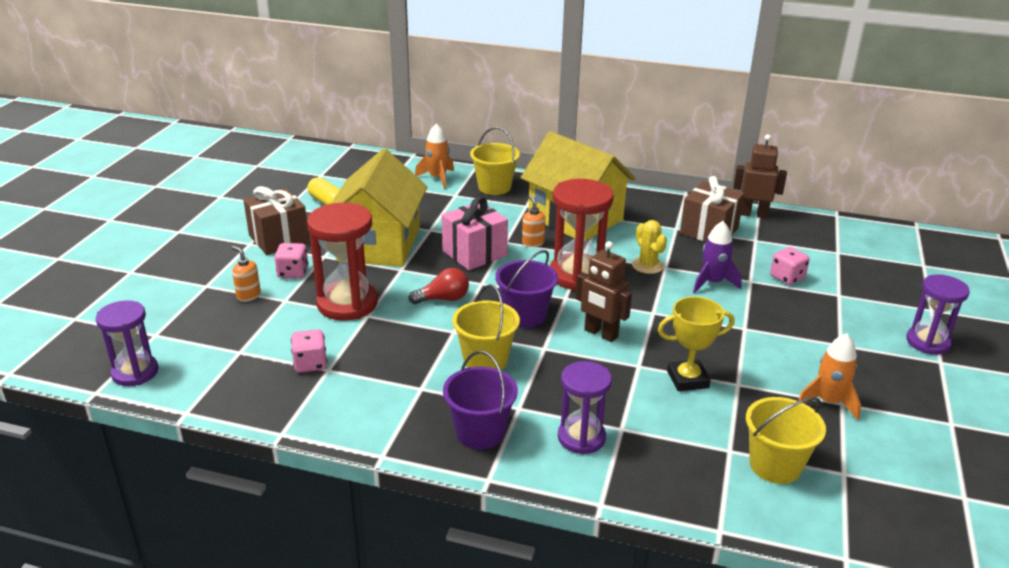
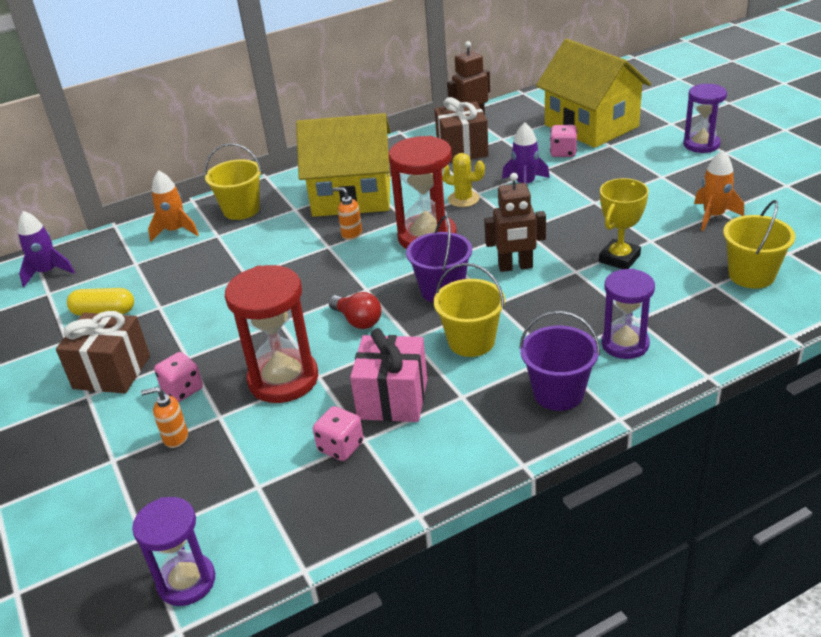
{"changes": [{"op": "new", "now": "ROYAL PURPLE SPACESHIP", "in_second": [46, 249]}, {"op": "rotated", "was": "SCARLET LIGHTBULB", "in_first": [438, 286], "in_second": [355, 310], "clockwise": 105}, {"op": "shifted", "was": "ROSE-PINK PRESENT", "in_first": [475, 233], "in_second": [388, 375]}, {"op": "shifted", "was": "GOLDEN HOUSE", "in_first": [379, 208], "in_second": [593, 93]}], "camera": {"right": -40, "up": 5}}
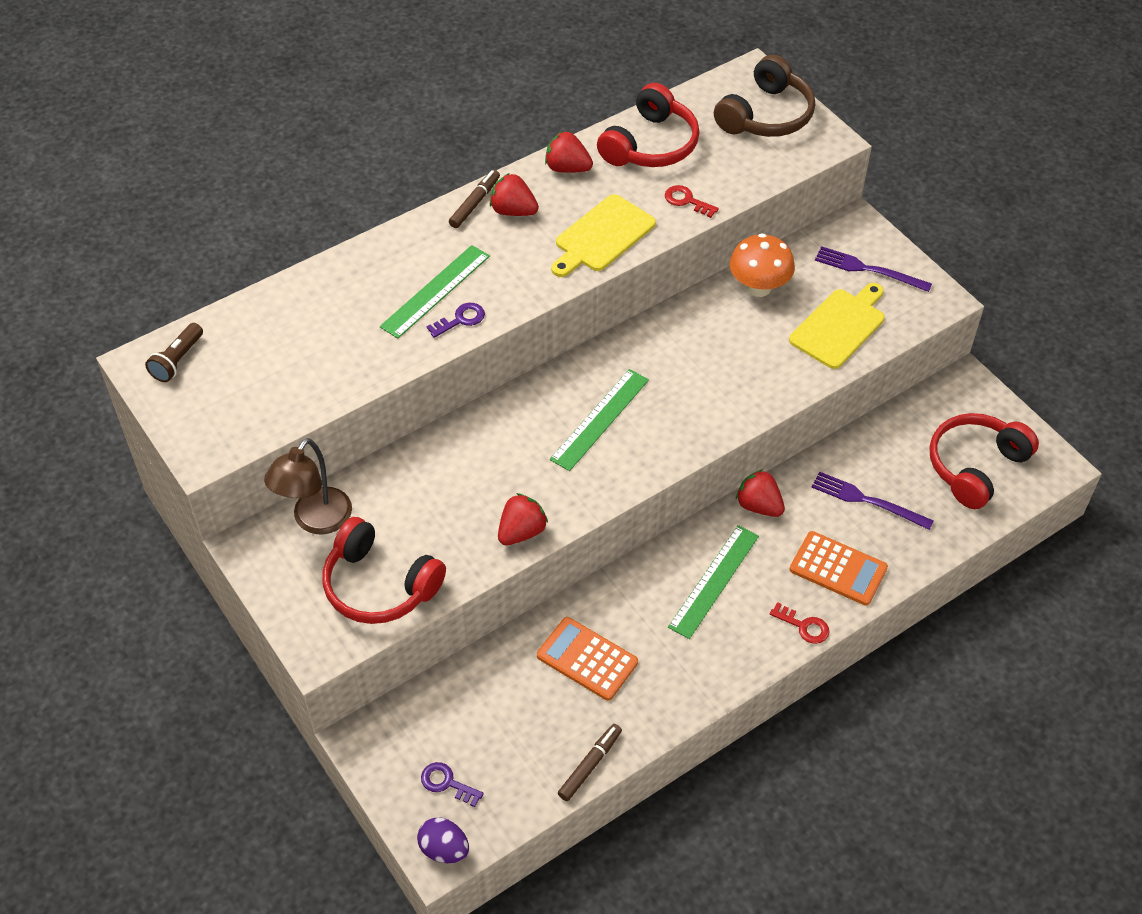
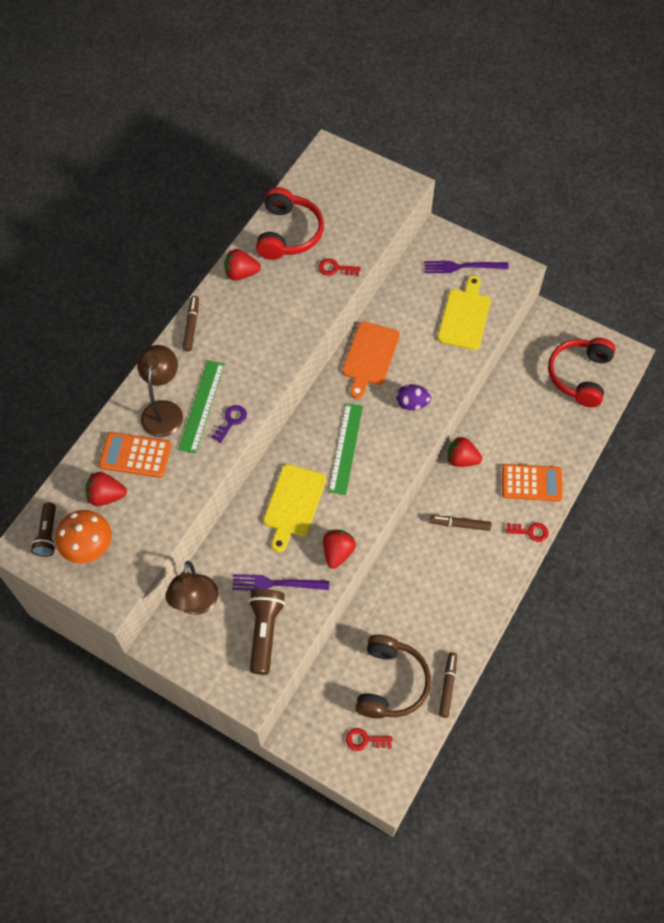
{"changes": [{"op": "shifted", "was": "ORANGE-COLOURED FUNGUS", "in_first": [762, 265], "in_second": [84, 536]}, {"op": "shifted", "was": "SCARLET BERRY", "in_first": [514, 194], "in_second": [106, 489]}, {"op": "shifted", "was": "ORANGE-COLOURED POCKET CALCULATOR", "in_first": [587, 659], "in_second": [135, 455]}, {"op": "new", "now": "DARK BROWN LAMP", "in_second": [160, 391]}, {"op": "shifted", "was": "ROYAL PURPLE DINNER FORK", "in_first": [873, 500], "in_second": [281, 582]}, {"op": "swapped", "was": "SCARLET HEADPHONES", "now": "DARK BROWN TORCH", "in_first": [384, 570], "in_second": [267, 632]}, {"op": "shifted", "was": "GOLDEN BREAD BOARD", "in_first": [603, 235], "in_second": [294, 508]}, {"op": "new", "now": "ORANGE-COLOURED BREAD BOARD", "in_second": [371, 360]}, {"op": "repainted", "was": "ROYAL PURPLE DOOR KEY", "now": "SCARLET DOOR KEY", "in_first": [452, 784], "in_second": [369, 739]}, {"op": "shifted", "was": "DARK BROWN HEADPHONES", "in_first": [764, 95], "in_second": [393, 676]}, {"op": "shifted", "was": "ROYAL PURPLE EGG", "in_first": [443, 840], "in_second": [413, 397]}, {"op": "swapped", "was": "LEAF-GREEN MEASURING STICK", "now": "DARK BROWN MARKER", "in_first": [713, 582], "in_second": [460, 523]}], "camera": {"right": -25, "up": 10}}
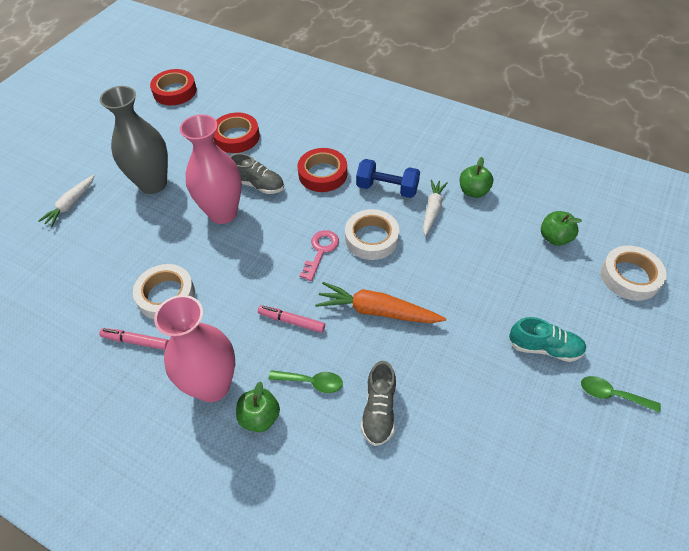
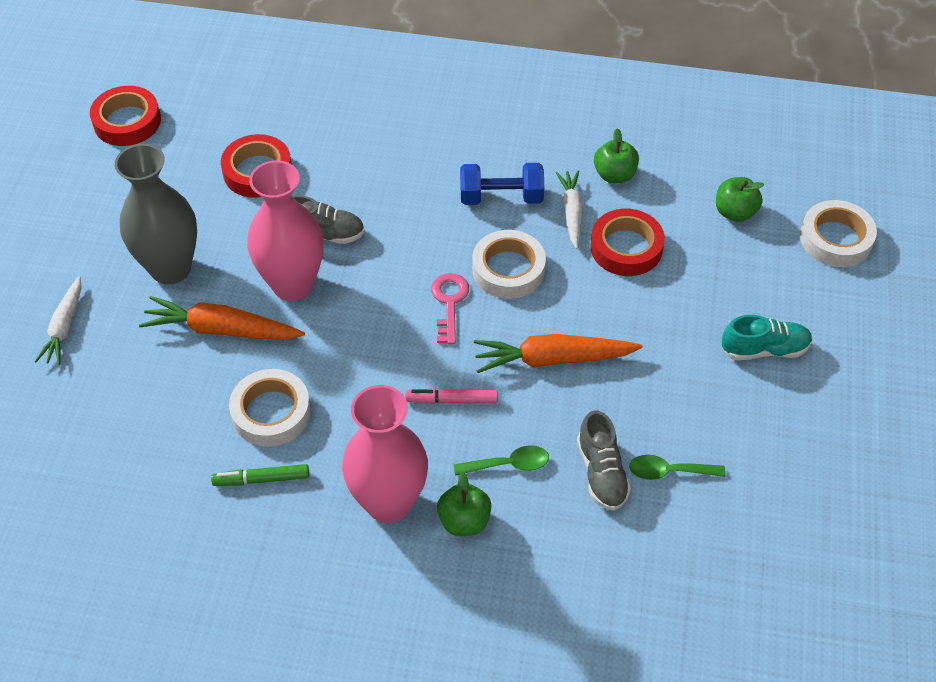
{"changes": [{"op": "new", "now": "ORANGE-COLOURED TOY CARROT", "in_second": [222, 318]}, {"op": "repainted", "was": "ROSE-PINK MARKER", "now": "LEAF-GREEN MARKER", "in_first": [134, 339], "in_second": [260, 475]}, {"op": "shifted", "was": "SCARLET ROLL OF TAPE", "in_first": [322, 170], "in_second": [628, 242]}, {"op": "shifted", "was": "LEAF-GREEN TABLESPOON", "in_first": [621, 394], "in_second": [677, 467]}], "camera": {"right": -20, "up": 0}}
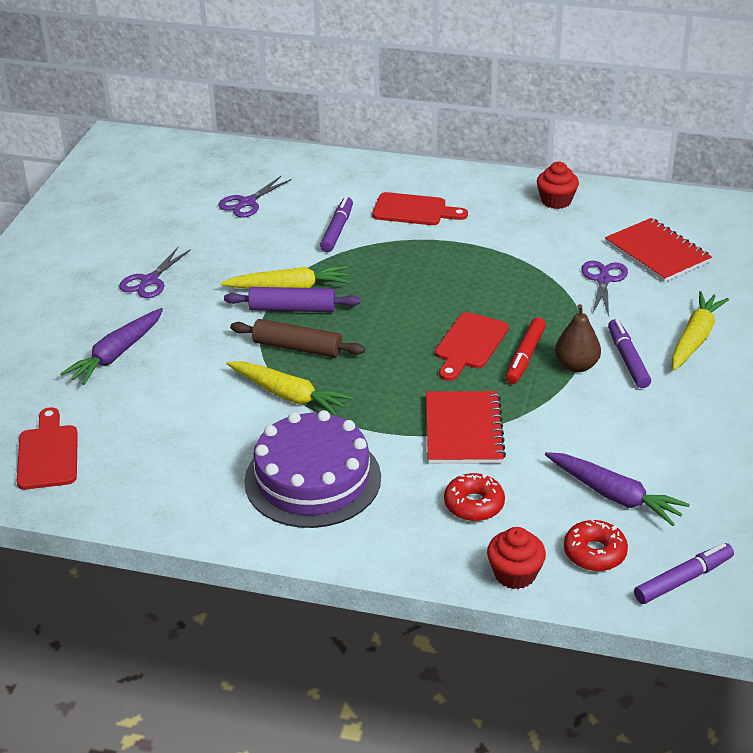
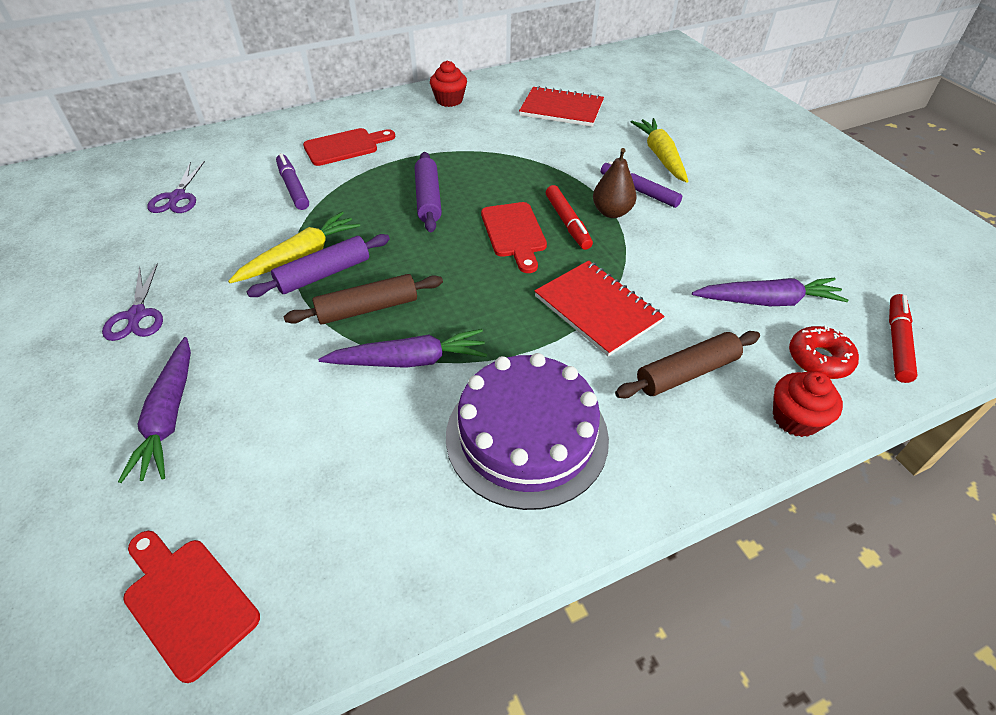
{"changes": [{"op": "repainted", "was": "GOLDEN TOY CARROT", "now": "ROYAL PURPLE TOY CARROT", "in_first": [289, 388], "in_second": [402, 348]}, {"op": "new", "now": "ROYAL PURPLE DOUGH ROLLER", "in_second": [428, 192]}, {"op": "swapped", "was": "SCARLET DOUGHNUT", "now": "DARK BROWN DOUGH ROLLER", "in_first": [474, 497], "in_second": [687, 365]}, {"op": "repainted", "was": "ROYAL PURPLE MARKER", "now": "SCARLET MARKER", "in_first": [684, 573], "in_second": [903, 338]}, {"op": "gone", "was": "ROYAL PURPLE PAIR OF SCISSORS", "in_first": [604, 288]}], "camera": {"right": -40, "up": 10}}
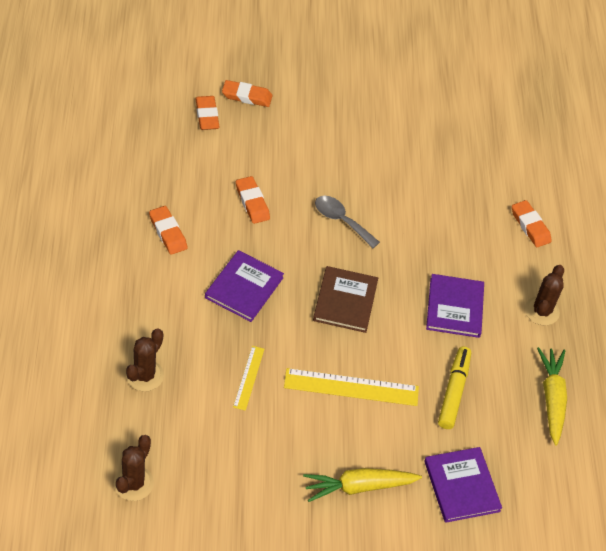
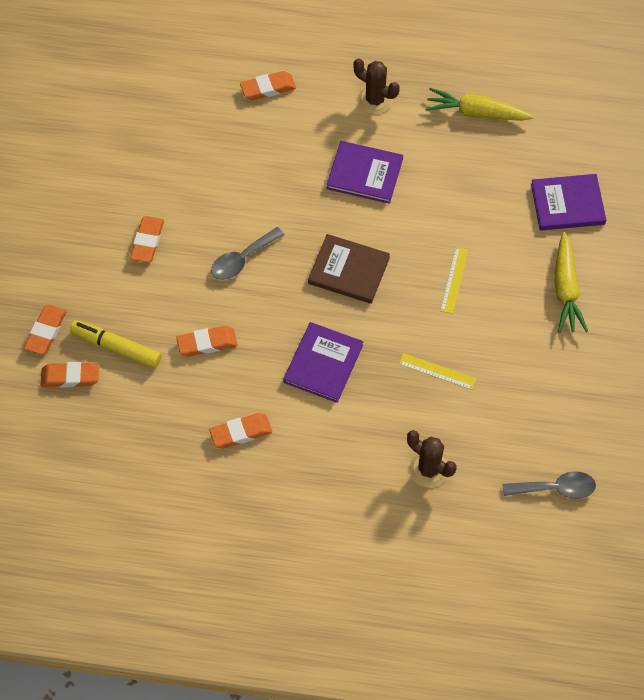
{"changes": [{"op": "shifted", "was": "GOLDEN MARKER", "in_first": [454, 388], "in_second": [115, 344]}, {"op": "new", "now": "ORANGE-COLOURED GUM ERASER", "in_second": [147, 239]}, {"op": "rotated", "was": "ROYAL PURPLE HARDCOVER", "in_first": [244, 286], "in_second": [323, 362], "clockwise": 75}, {"op": "scaled", "was": "GOLDEN MEASURING STICK", "in_first": [351, 387], "in_second": [454, 280], "ratio": 0.56}, {"op": "swapped", "was": "DARK BROWN CACTUS", "now": "GREY TABLESPOON", "in_first": [134, 468], "in_second": [549, 485]}], "camera": {"right": -75, "up": 10}}
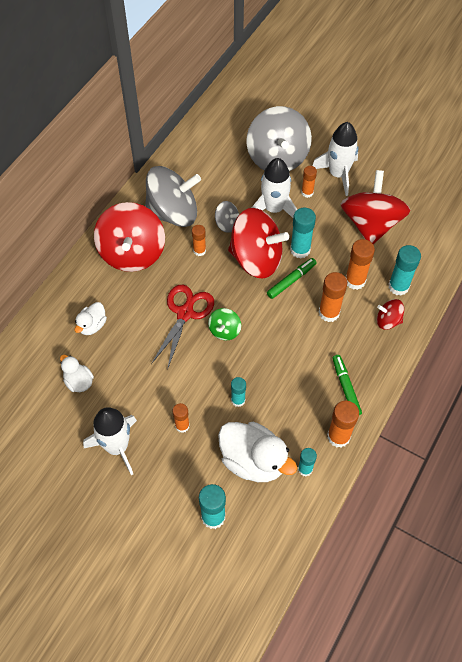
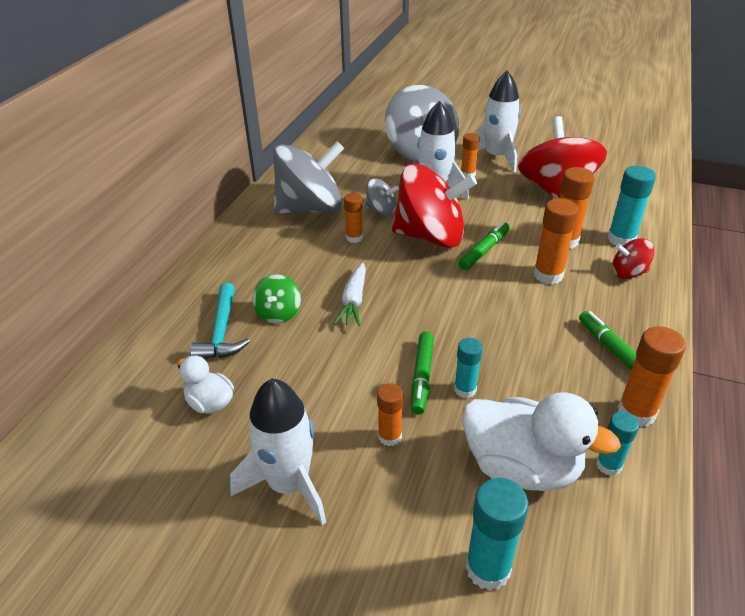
{"changes": [{"op": "swapped", "was": "PURE WHITE TOY DUCK", "now": "TURQUOISE HAMMER", "in_first": [91, 318], "in_second": [220, 321]}, {"op": "shifted", "was": "LEAF-GREEN TOY TOP", "in_first": [224, 324], "in_second": [276, 299]}, {"op": "swapped", "was": "SCARLET PAIR OF SCISSORS", "now": "PURE WHITE TOY CARROT", "in_first": [182, 327], "in_second": [350, 294]}, {"op": "new", "now": "LEAF-GREEN MARKER", "in_second": [422, 373]}, {"op": "gone", "was": "SCARLET TOY TOP", "in_first": [129, 237]}, {"op": "gone", "was": "TURQUOISE GLUE STICK", "in_first": [303, 233]}], "camera": {"right": -10, "up": -20}}
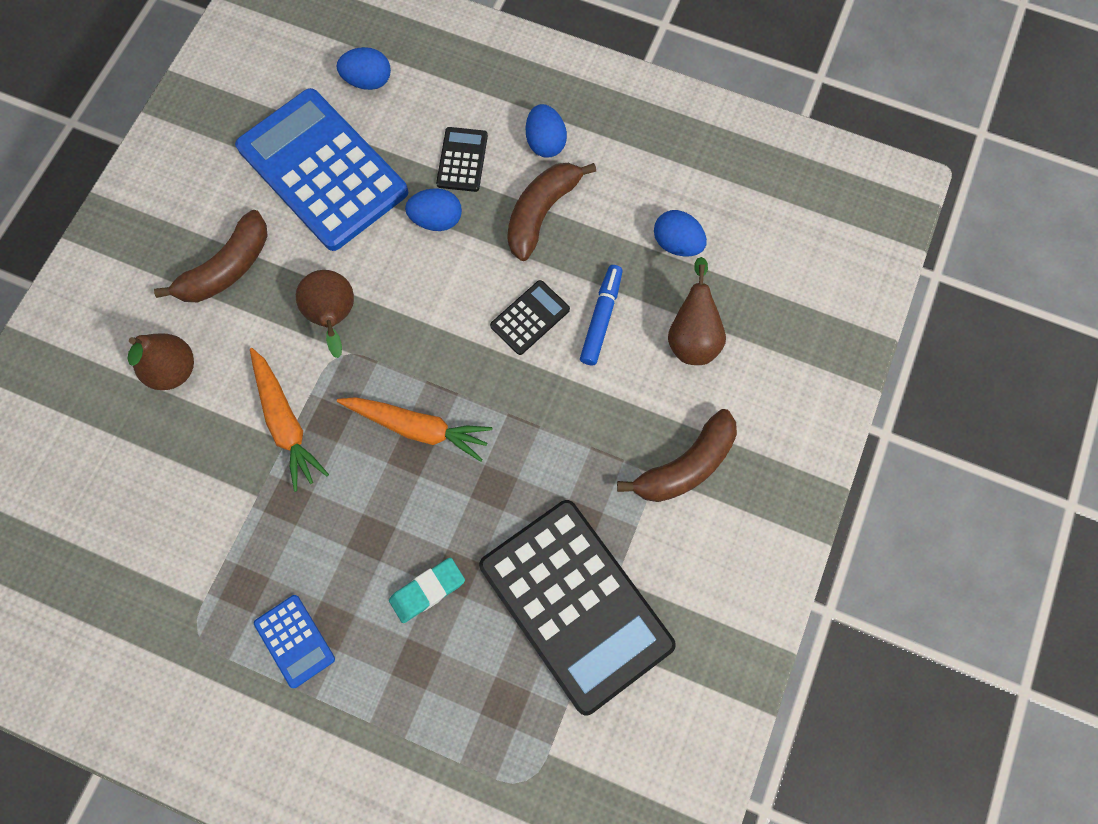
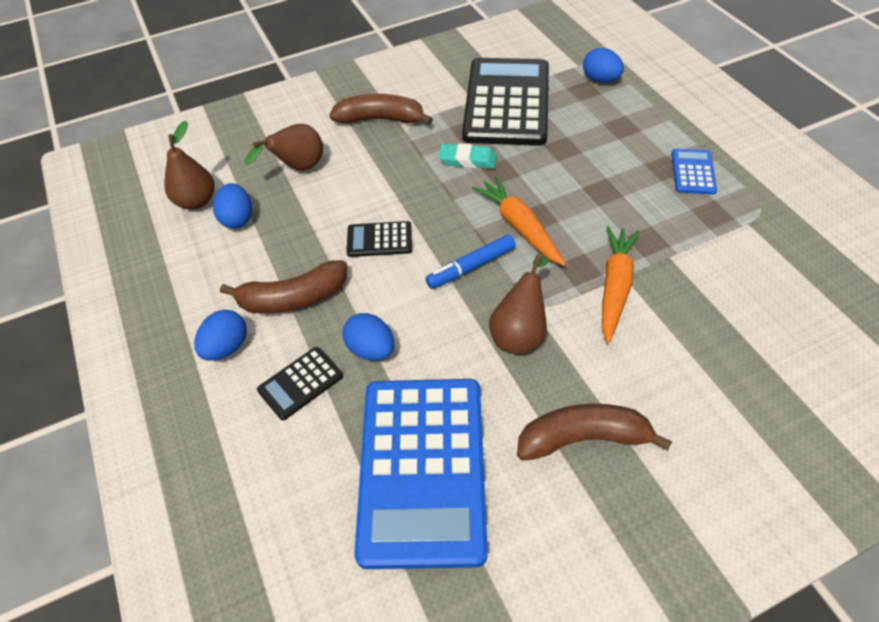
{"changes": [{"op": "shifted", "was": "DARK BROWN PEAR", "in_first": [160, 361], "in_second": [189, 165]}, {"op": "shifted", "was": "COBALT MARKER", "in_first": [601, 315], "in_second": [470, 261]}, {"op": "shifted", "was": "TURQUOISE GUM ERASER", "in_first": [427, 590], "in_second": [468, 156]}, {"op": "shifted", "was": "COBALT EGG", "in_first": [364, 68], "in_second": [603, 65]}], "camera": {"right": -135, "up": -20}}
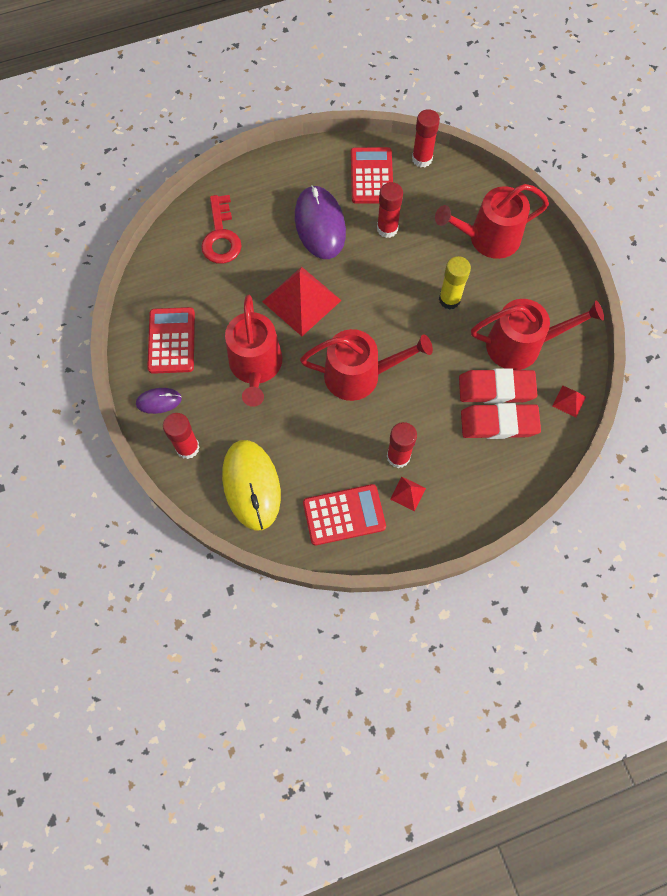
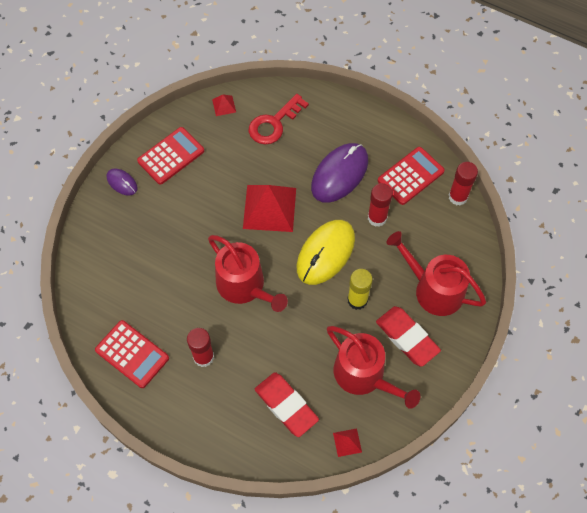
{"changes": [{"op": "shifted", "was": "SCARLET PYRAMID SHAPE", "in_first": [408, 494], "in_second": [224, 105]}, {"op": "shifted", "was": "GOLDEN COMPUTER MOUSE", "in_first": [251, 485], "in_second": [325, 252]}, {"op": "shifted", "was": "SCARLET GUM ERASER", "in_first": [498, 386], "in_second": [408, 336]}, {"op": "gone", "was": "SCARLET GLUE STICK", "in_first": [181, 436]}, {"op": "gone", "was": "SCARLET WATERING POT", "in_first": [253, 351]}], "camera": {"right": 50, "up": -5}}
